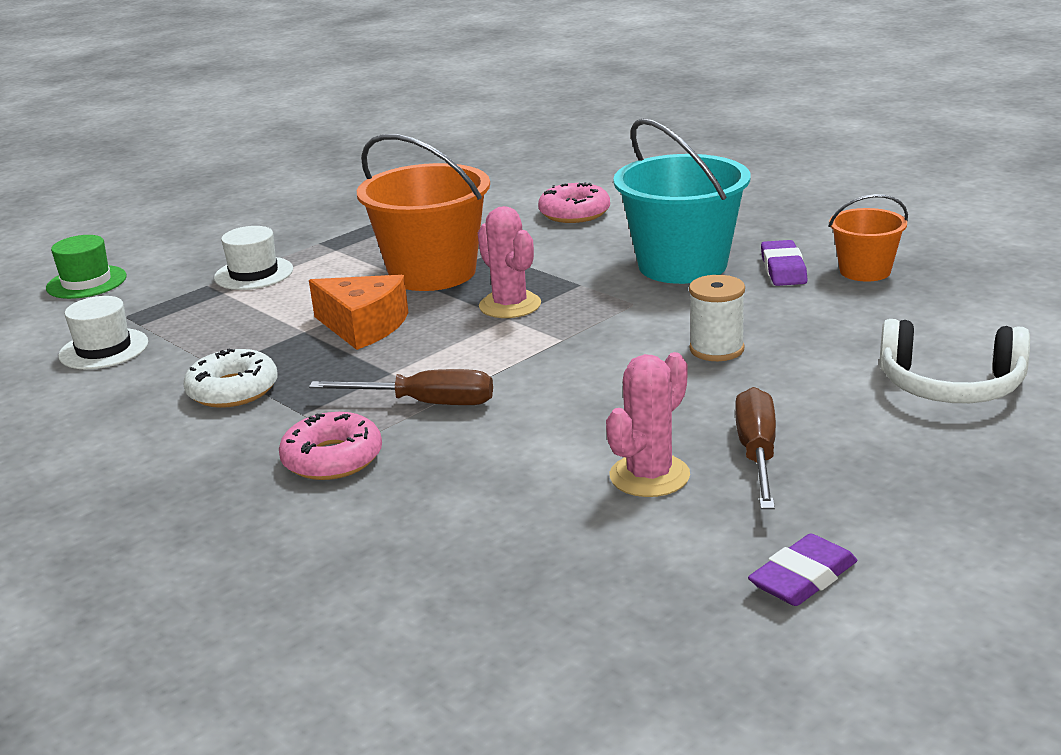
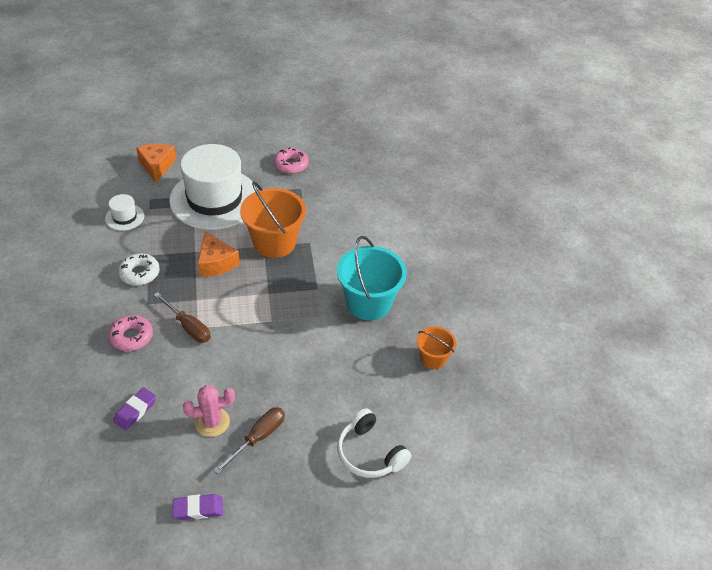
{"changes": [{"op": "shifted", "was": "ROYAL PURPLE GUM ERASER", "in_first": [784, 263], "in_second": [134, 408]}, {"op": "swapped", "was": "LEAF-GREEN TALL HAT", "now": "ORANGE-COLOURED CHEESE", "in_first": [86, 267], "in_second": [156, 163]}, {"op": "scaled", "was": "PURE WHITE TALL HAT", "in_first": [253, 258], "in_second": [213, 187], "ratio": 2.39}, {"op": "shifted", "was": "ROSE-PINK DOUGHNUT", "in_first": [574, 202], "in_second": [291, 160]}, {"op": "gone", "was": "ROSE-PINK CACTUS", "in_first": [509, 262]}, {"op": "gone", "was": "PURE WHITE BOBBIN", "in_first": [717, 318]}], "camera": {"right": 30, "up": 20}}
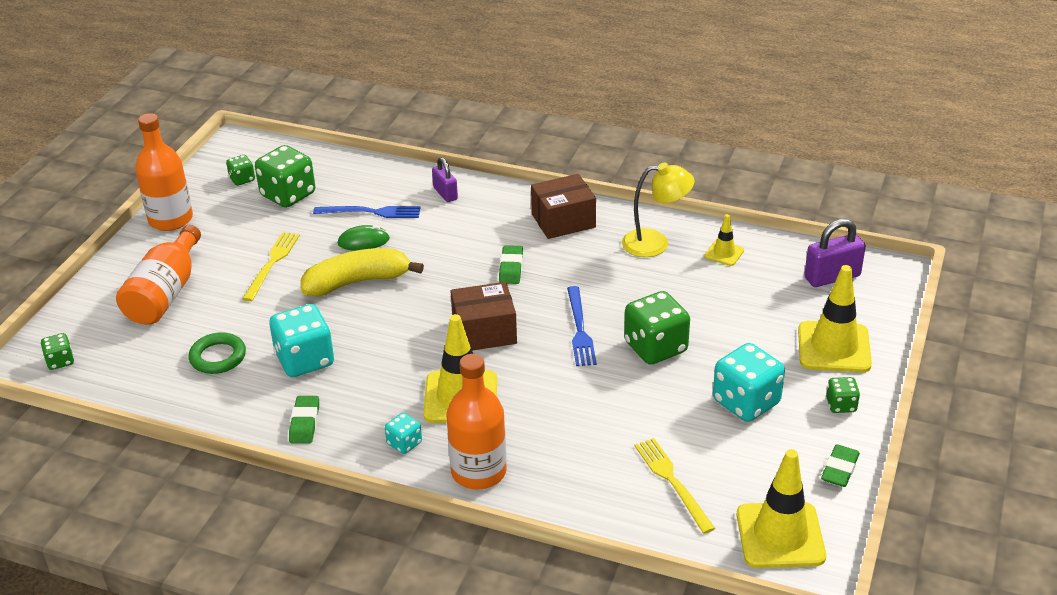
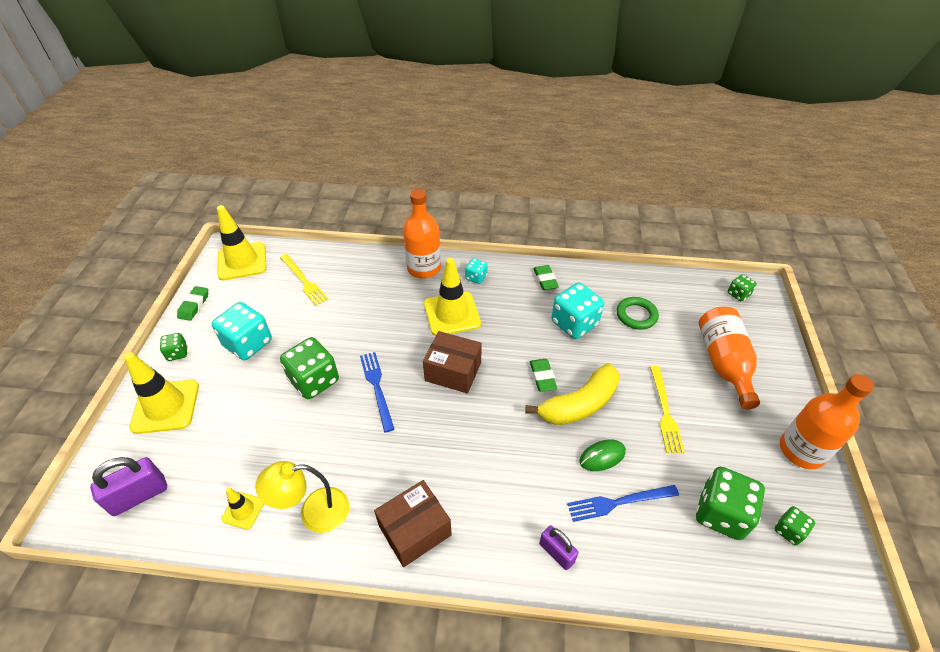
{"changes": [{"op": "rotated", "was": "DARK BROWN PACKAGE", "in_first": [483, 316], "in_second": [452, 362], "clockwise": 45}, {"op": "shifted", "was": "LEAF-GREEN GUM ERASER", "in_first": [511, 264], "in_second": [543, 375]}], "camera": {"right": 165, "up": 10}}
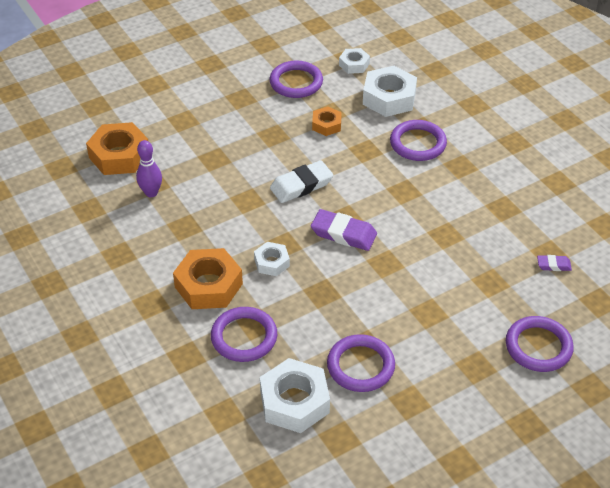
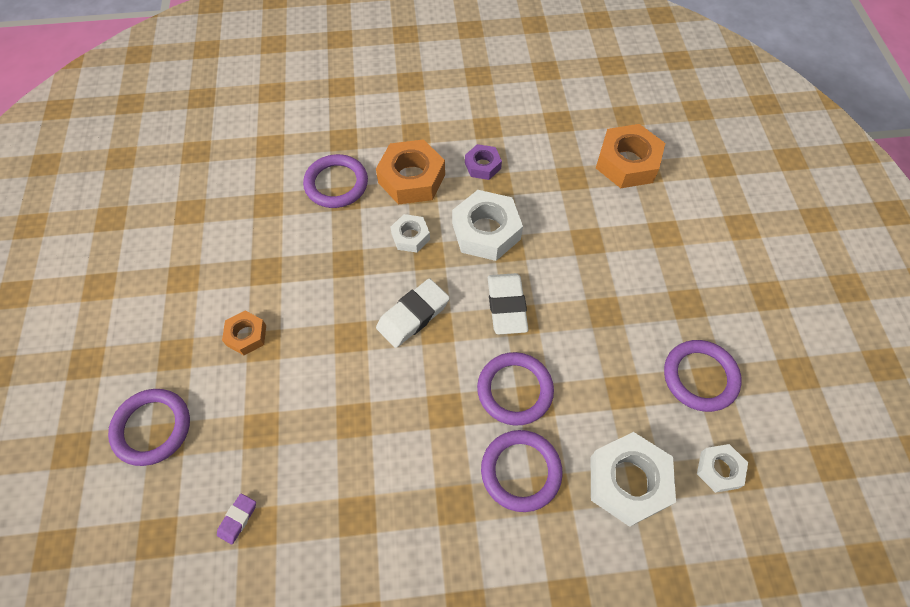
{"changes": [{"op": "shifted", "was": "ORANGE-COLOURED HEX NUT", "in_first": [327, 121], "in_second": [244, 333]}, {"op": "repainted", "was": "ROYAL PURPLE GUM ERASER", "now": "PURE WHITE GUM ERASER", "in_first": [344, 230], "in_second": [413, 313]}, {"op": "shifted", "was": "PURE WHITE HEX NUT", "in_first": [295, 395], "in_second": [487, 225]}, {"op": "new", "now": "ROYAL PURPLE HEX NUT", "in_second": [483, 162]}, {"op": "shifted", "was": "ROYAL PURPLE TORUS", "in_first": [361, 363], "in_second": [515, 389]}, {"op": "gone", "was": "ROYAL PURPLE SKITTLE", "in_first": [149, 168]}], "camera": {"right": 115, "up": 15}}
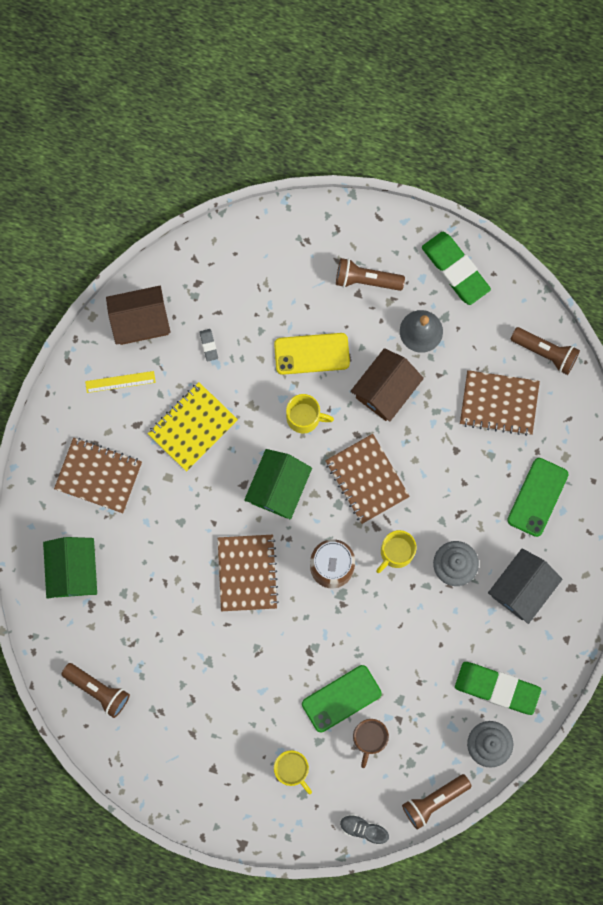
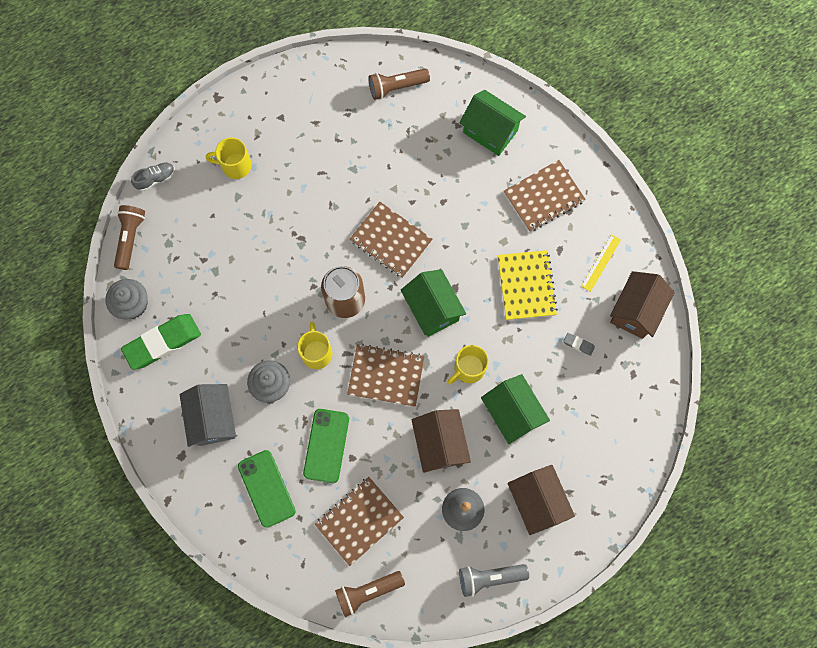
{"changes": [{"op": "shifted", "was": "LEAF-GREEN MOBILE PHONE", "in_first": [342, 698], "in_second": [326, 446]}, {"op": "swapped", "was": "LEAF-GREEN GUM ERASER", "now": "GREY TORCH", "in_first": [456, 268], "in_second": [494, 580]}, {"op": "swapped", "was": "GOLDEN MOBILE PHONE", "now": "LEAF-GREEN HOUSE", "in_first": [312, 354], "in_second": [515, 409]}, {"op": "swapped", "was": "DARK BROWN TORCH", "now": "DARK BROWN HOUSE", "in_first": [370, 274], "in_second": [541, 500]}, {"op": "gone", "was": "DARK BROWN COFFEE MUG", "in_first": [371, 743]}], "camera": {"right": 130, "up": -5}}
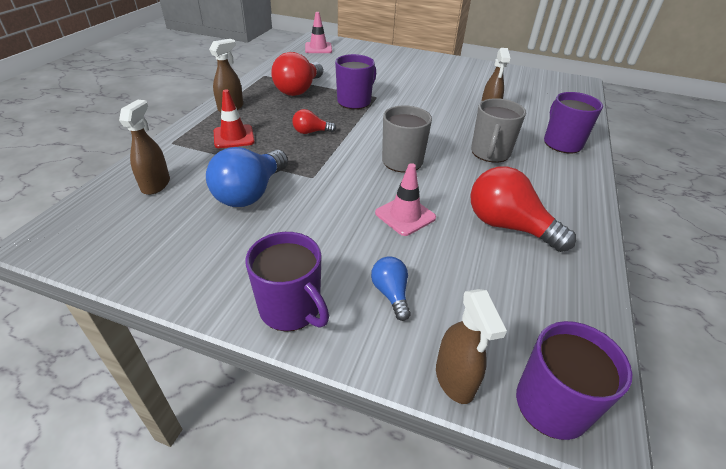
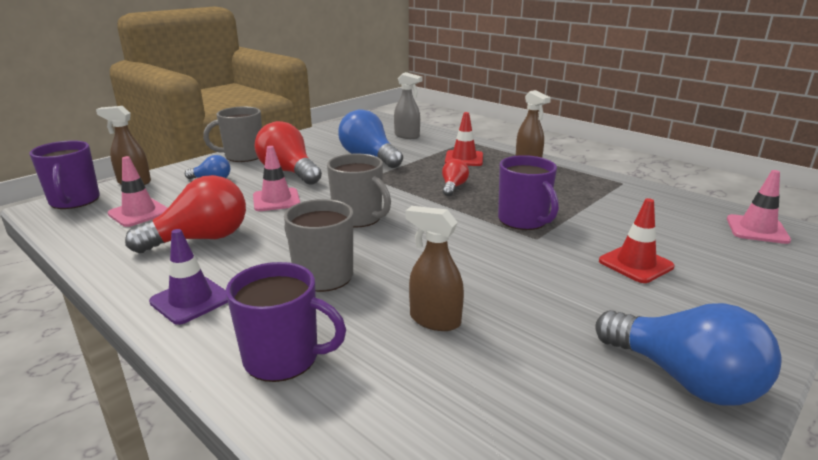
{"changes": [{"op": "new", "now": "ROSE-PINK TRAFFIC CONE", "in_second": [137, 191]}, {"op": "new", "now": "ROYAL PURPLE TRAFFIC CONE", "in_second": [188, 277]}, {"op": "repainted", "was": "ROYAL PURPLE COFFEE MUG", "now": "GREY COFFEE MUG", "in_first": [287, 281], "in_second": [232, 134]}, {"op": "shifted", "was": "SCARLET LIGHTBULB", "in_first": [297, 74], "in_second": [288, 153]}, {"op": "repainted", "was": "DARK BROWN SPRAY CLEANER", "now": "GREY SPRAY CLEANER", "in_first": [144, 147], "in_second": [408, 105]}, {"op": "new", "now": "COBALT LIGHTBULB", "in_second": [688, 354]}, {"op": "new", "now": "SCARLET TRAFFIC CONE", "in_second": [637, 240]}], "camera": {"right": 115, "up": -15}}
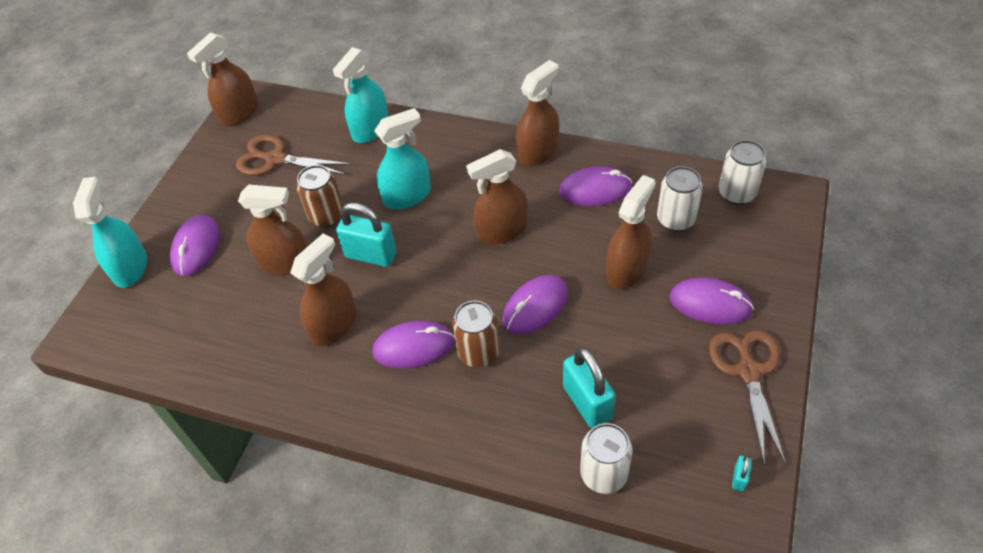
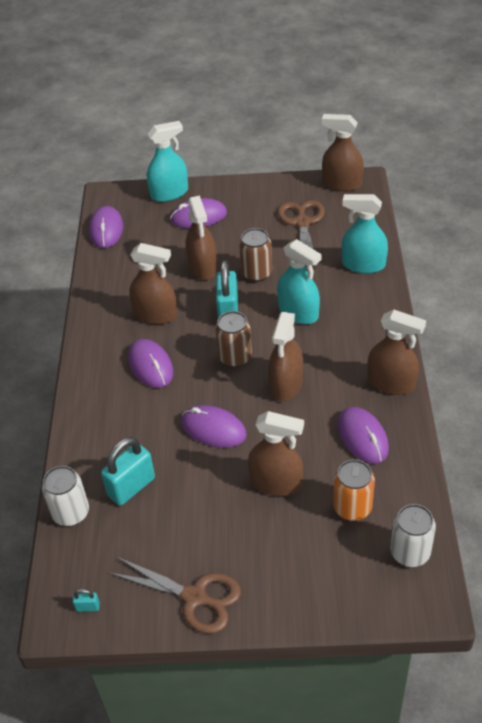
{"changes": [{"op": "shifted", "was": "ROYAL PURPLE COMPUTER MOUSE", "in_first": [711, 301], "in_second": [106, 227]}, {"op": "rotated", "was": "DARK BROWN PAIR OF SCISSORS", "in_first": [747, 398], "in_second": [175, 595], "clockwise": 45}, {"op": "shifted", "was": "DARK BROWN TIN", "in_first": [476, 334], "in_second": [233, 339]}, {"op": "rotated", "was": "DARK BROWN SPRAY CLEANER", "in_first": [497, 196], "in_second": [285, 356], "clockwise": -120}, {"op": "repainted", "was": "PURE WHITE TIN", "now": "ORANGE-COLOURED TIN", "in_first": [680, 198], "in_second": [354, 490]}], "camera": {"right": 70, "up": -5}}
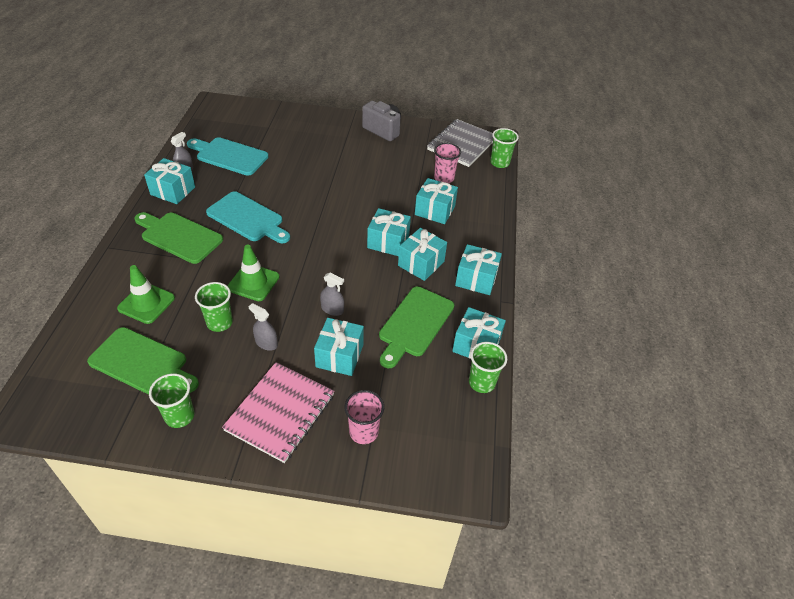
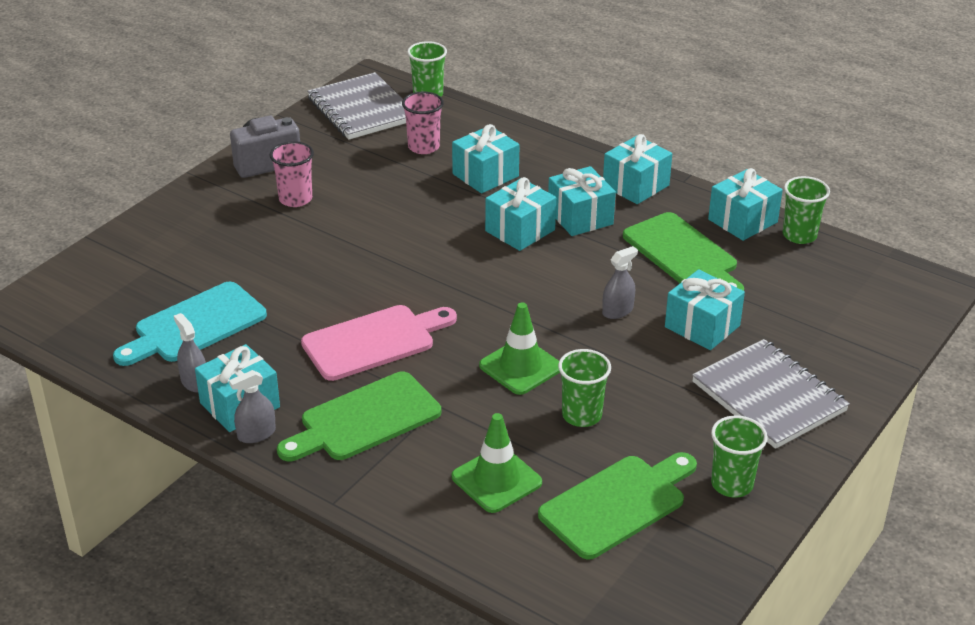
{"changes": [{"op": "shifted", "was": "GREY SPRAY CLEANER", "in_first": [263, 327], "in_second": [252, 406]}, {"op": "shifted", "was": "ROSE-PINK BEAKER", "in_first": [364, 417], "in_second": [292, 174]}, {"op": "repainted", "was": "TURQUOISE BREAD BOARD", "now": "ROSE-PINK BREAD BOARD", "in_first": [248, 217], "in_second": [379, 343]}, {"op": "repainted", "was": "ROSE-PINK NOTEBOOK", "now": "GREY NOTEBOOK", "in_first": [278, 412], "in_second": [771, 394]}], "camera": {"right": -60, "up": -10}}
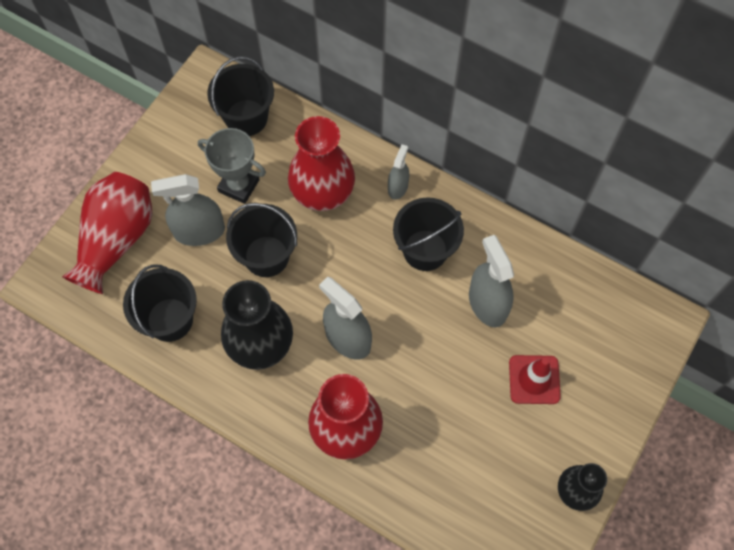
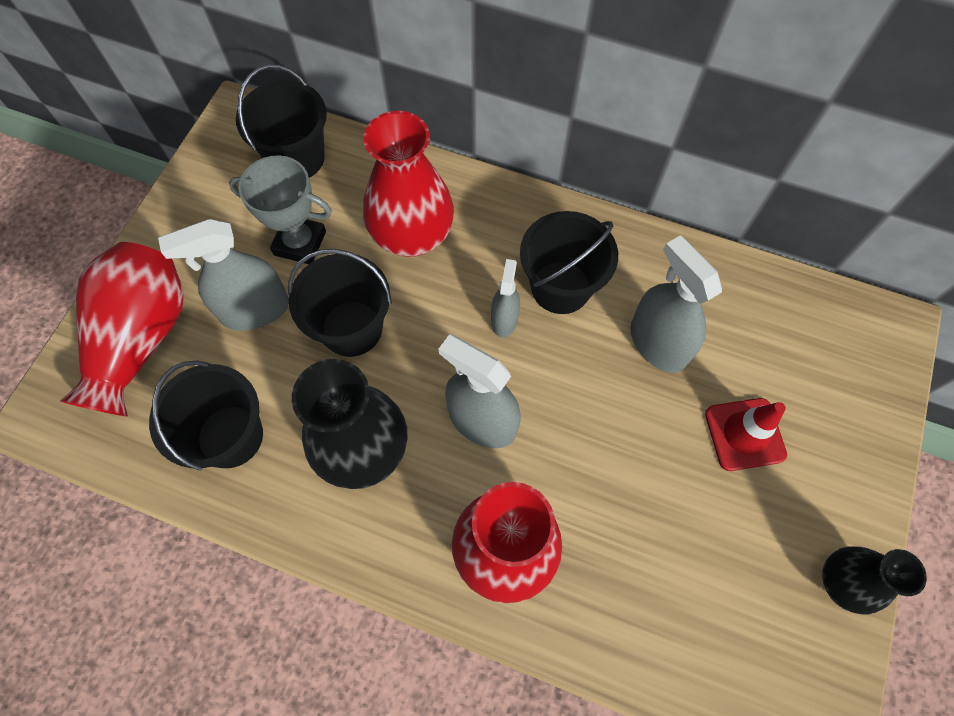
{"changes": [{"op": "shifted", "was": "GREY SPRAY CLEANER", "in_first": [398, 172], "in_second": [505, 298]}], "camera": {"right": -10, "up": 0}}
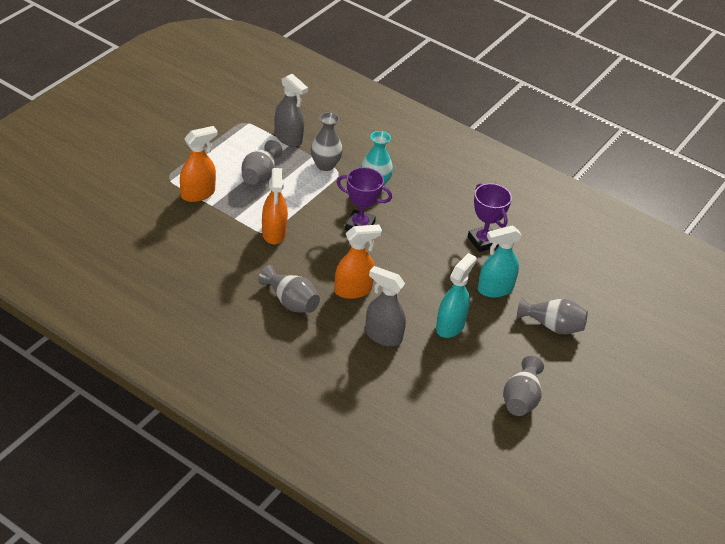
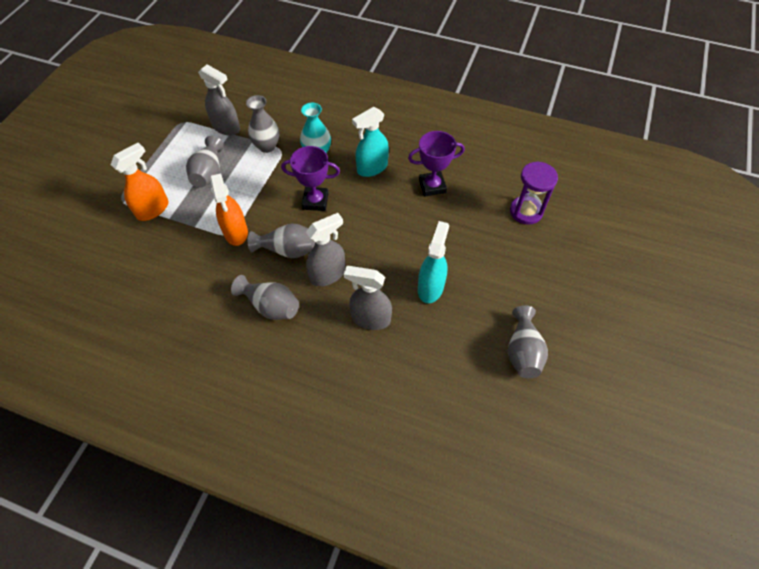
{"changes": [{"op": "shifted", "was": "GREY VASE", "in_first": [552, 316], "in_second": [281, 241]}, {"op": "repainted", "was": "ORANGE-COLOURED SPRAY CLEANER", "now": "GREY SPRAY CLEANER", "in_first": [358, 262], "in_second": [325, 249]}, {"op": "shifted", "was": "TURQUOISE SPRAY CLEANER", "in_first": [500, 261], "in_second": [370, 142]}, {"op": "rotated", "was": "ROYAL PURPLE AWARD CUP", "in_first": [490, 217], "in_second": [436, 164], "clockwise": -60}, {"op": "new", "now": "ROYAL PURPLE HOURGLASS", "in_second": [534, 193]}], "camera": {"right": -10, "up": 15}}
